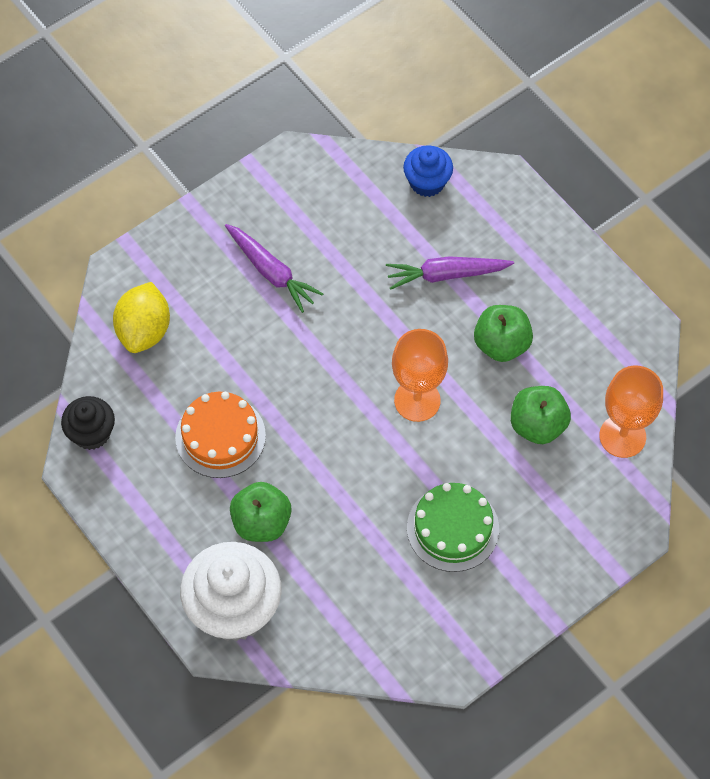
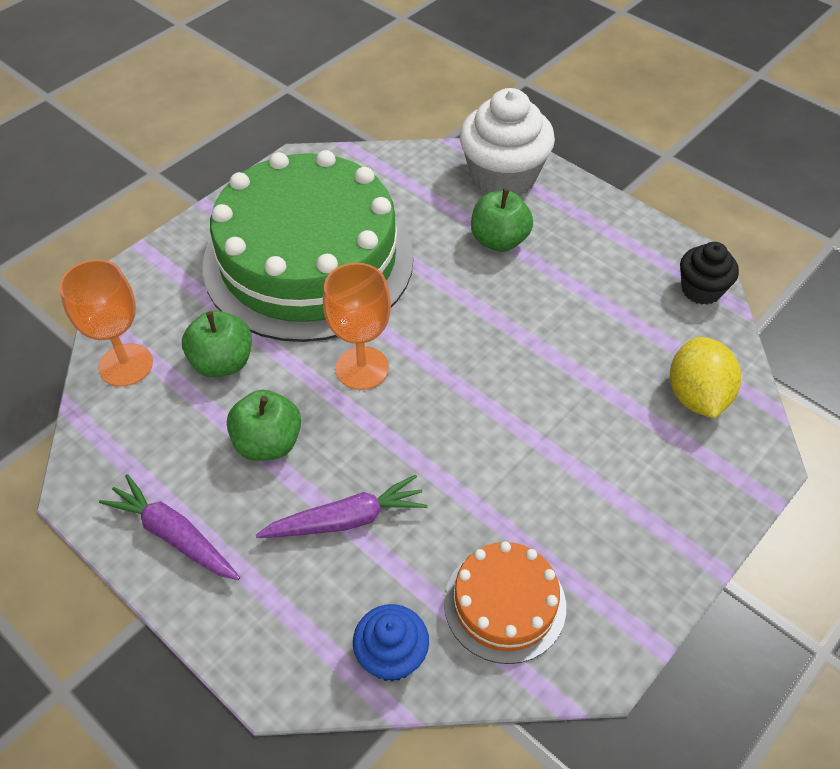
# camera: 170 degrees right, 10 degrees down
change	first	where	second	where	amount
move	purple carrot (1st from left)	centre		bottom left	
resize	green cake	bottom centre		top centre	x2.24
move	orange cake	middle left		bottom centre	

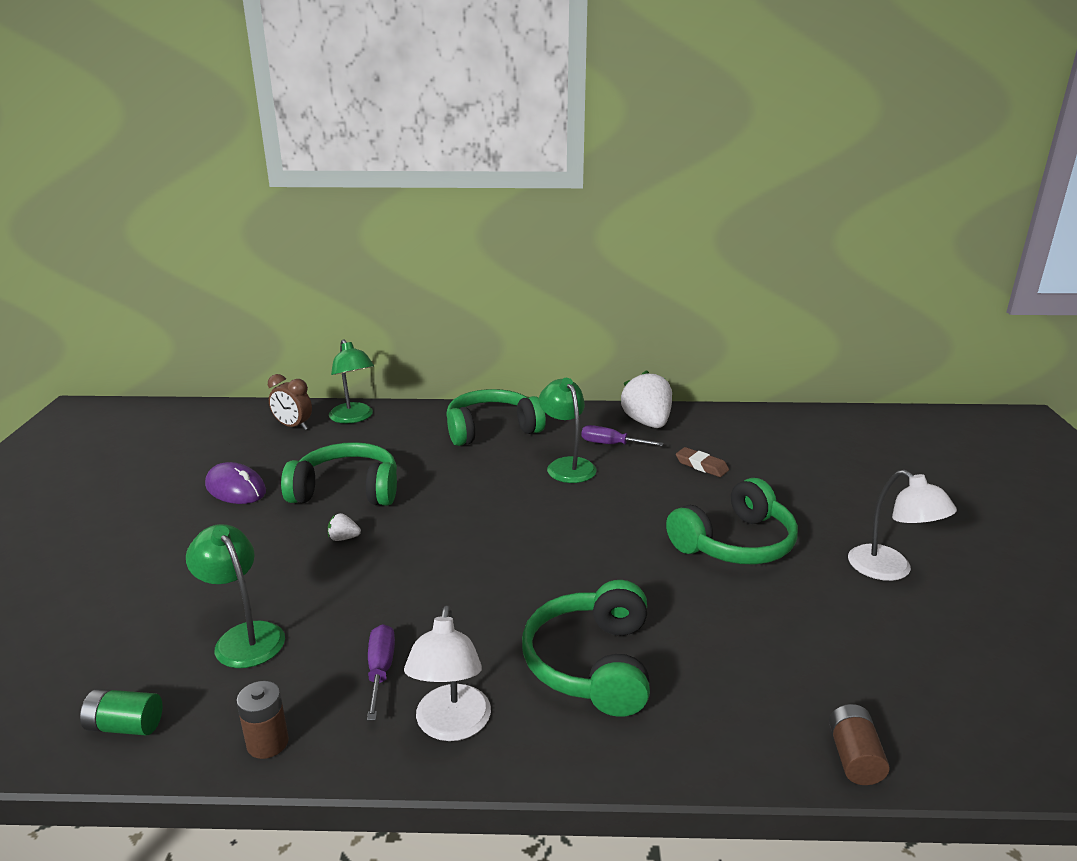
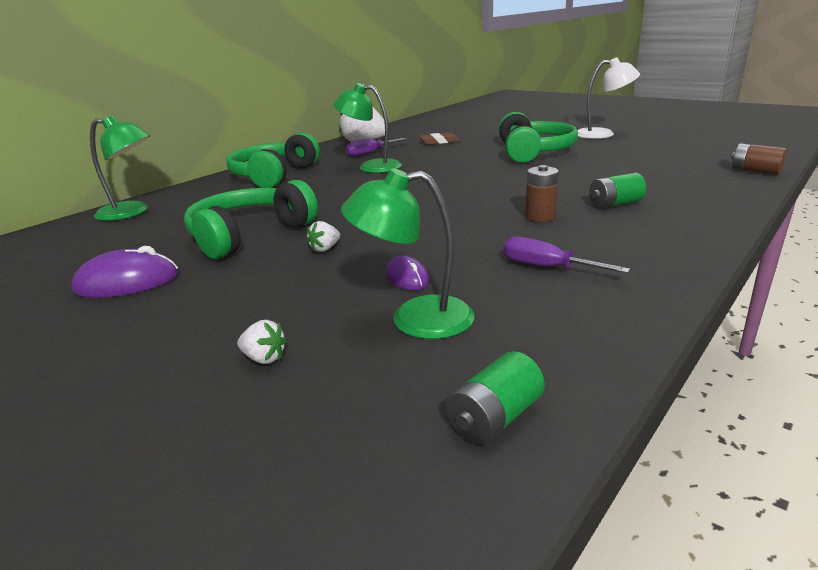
# camera: 50 degrees left, 0 degrees up
change	first	where	second	where	amount
insert			white strawberry (1st from left)	middle left	
insert			purple mouse (2nd from left)	centre	
move	brown battery (1st from left)	bottom left		centre	
replace	green headphones (3rd from left)	bottom centre	green battery (2nd from left)	middle right	
delete	brown clock	middle left			
delete	white lamp (1st from left)	bottom centre			

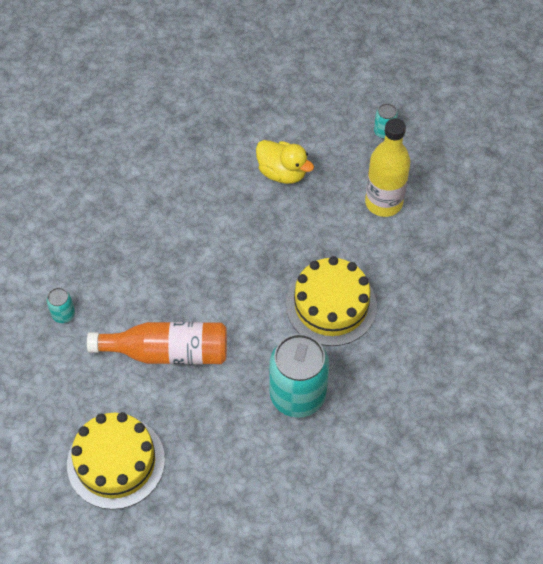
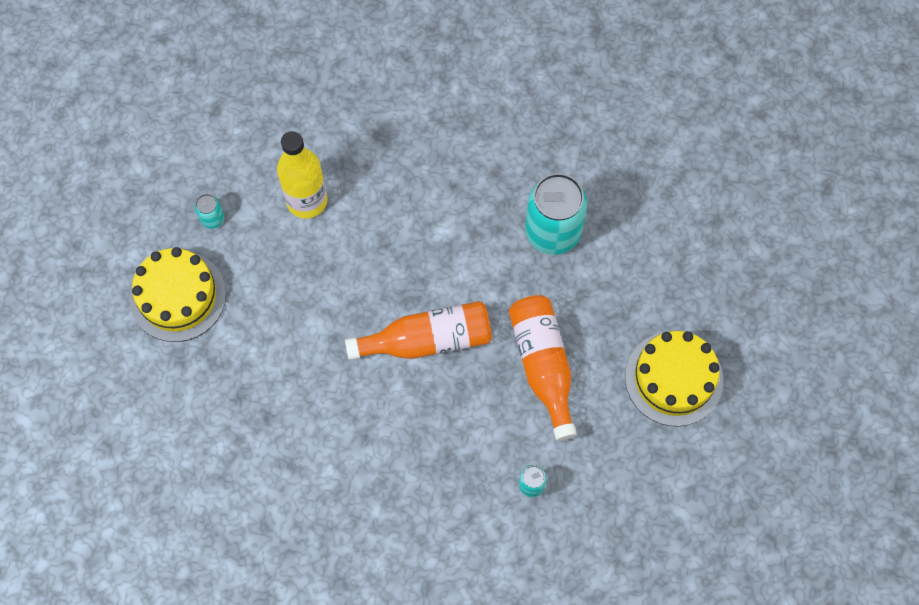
# camera: 105 degrees left, 10 degrees up
change	first	where	second	where	amount
move	yellow cake (2nd from left in the first image)	centre	yellow cake (1st from left)	middle left	
insert			orange bottle (1st from left)	centre	
delete	yellow duck	top centre			

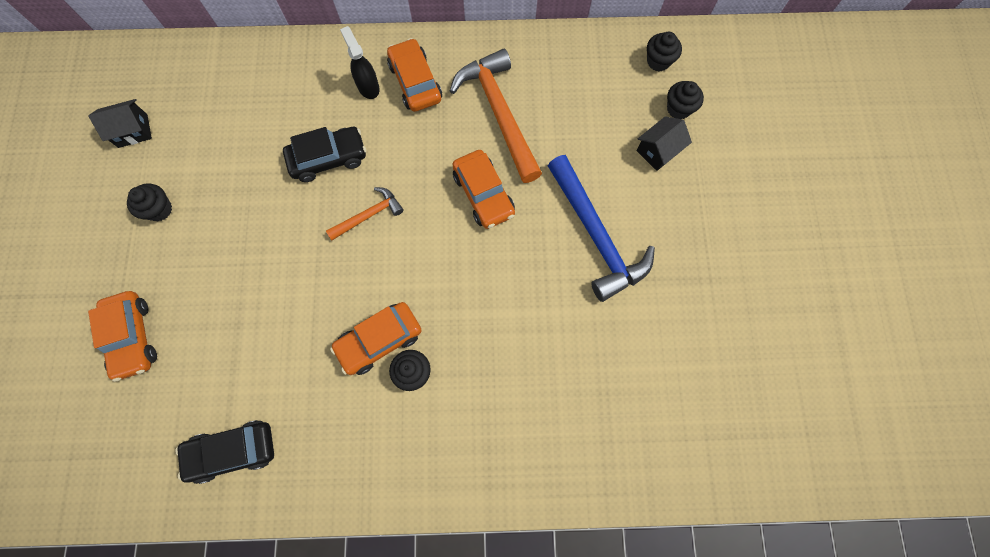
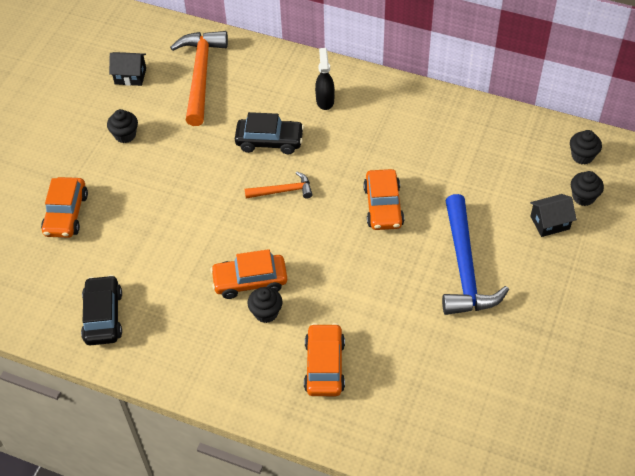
# camera: 25 degrees right, 20 degrees down
change	first	where	second	where	amount
rotate	black car (1st from left)	bottom left		middle left	75 degrees clockwise
move	orange hammer (2nd from left in the first image)	top centre	orange hammer (1st from left)	top left	
move	orange car (3rd from left)	top centre		bottom centre	

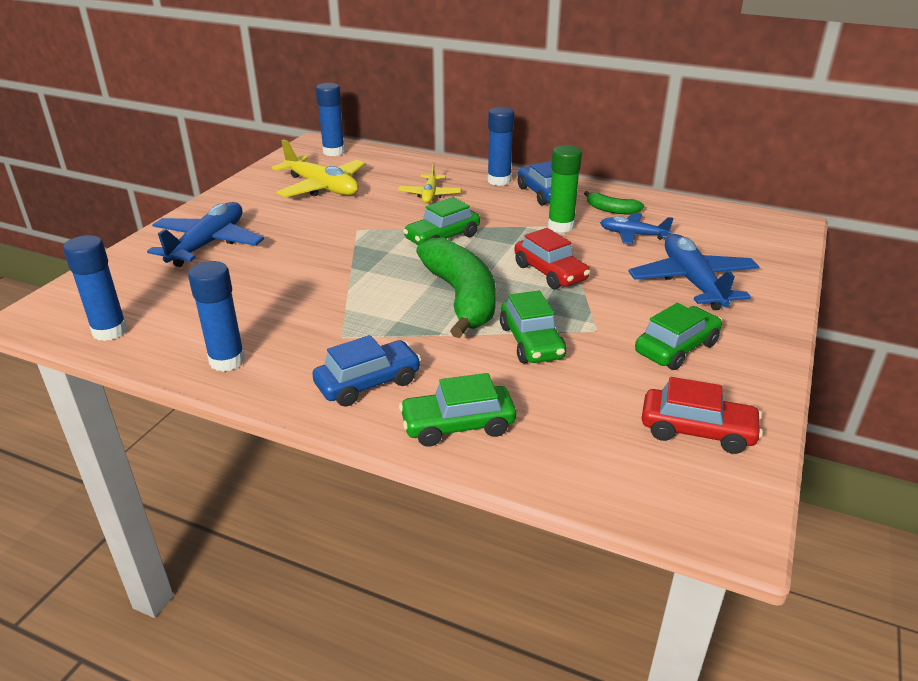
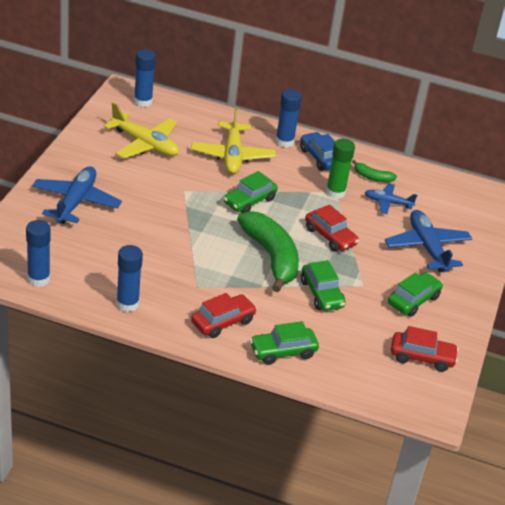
# camera: 10 degrees left, 5 degrees up
change	first	where	second	where	amount
resize	yellow plane (2nd from left)	top centre		top centre	x1.71
recolor	blue car (1st from left)	centre	red car (1st from left)	centre	

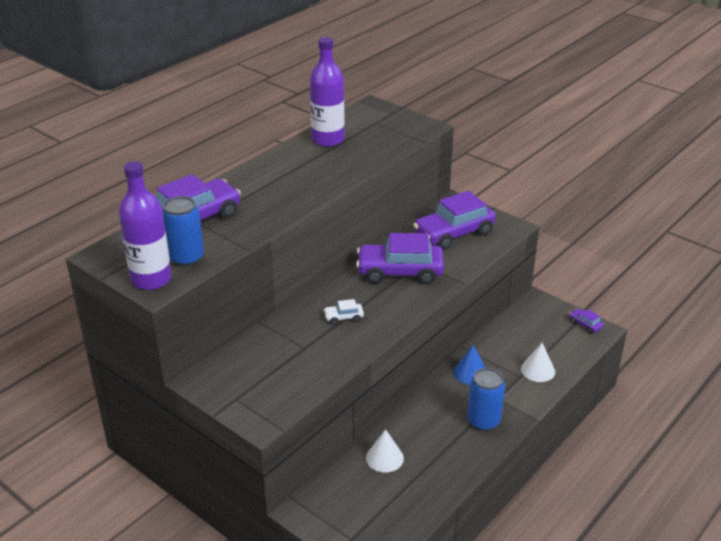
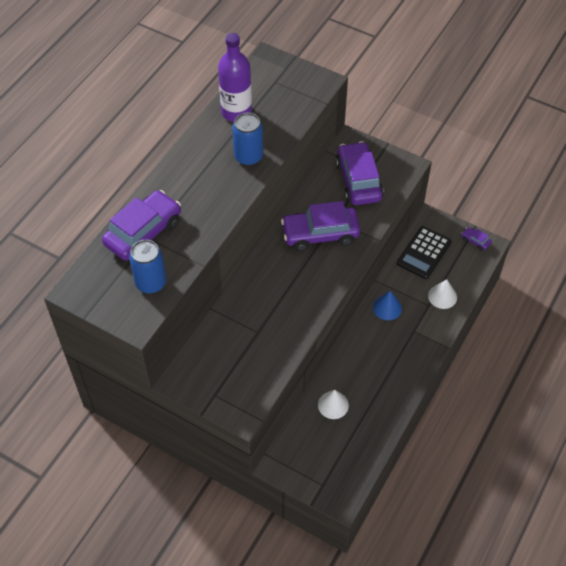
# camera: 10 degrees left, 20 degrees up
change	first	where	second	where	amount
move	blue can (2nd from left)	bottom right		top centre	
rotate	purple car (3rd from left)	centre		top centre	120 degrees clockwise
insert			black calculator	middle right	
delete	purple bottle (1st from left)	middle left			
delete	white car	centre			

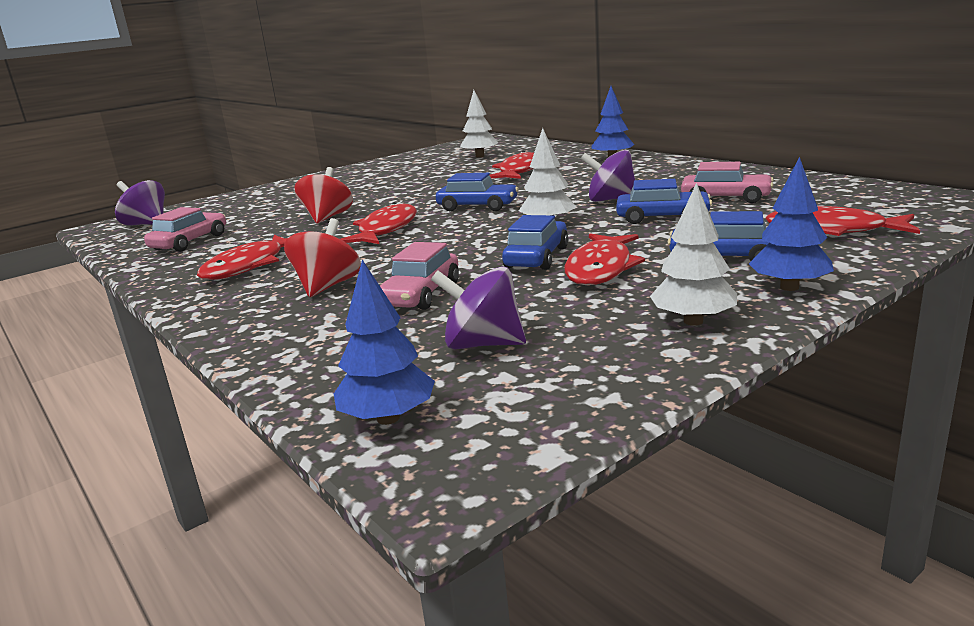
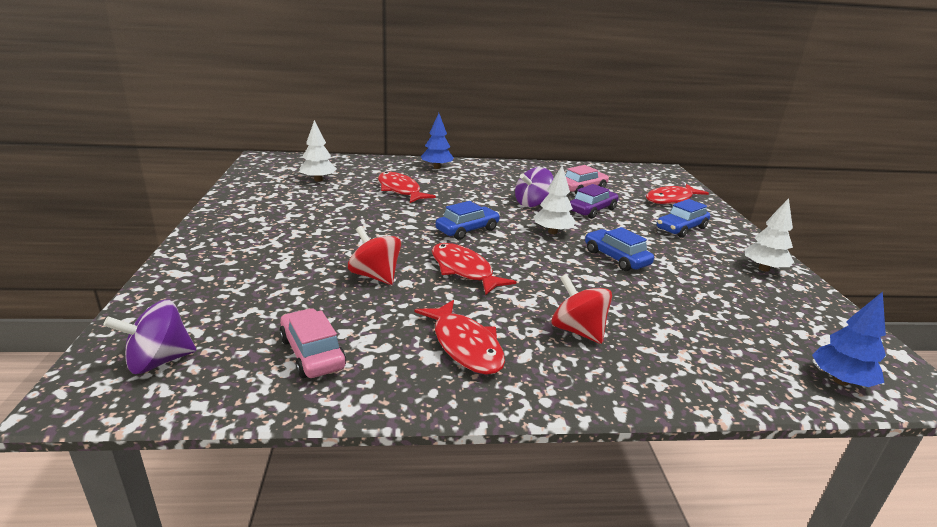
# camera: 60 degrees left, 5 degrees up
change	first	where	second	where	amount
recolor	blue car (3rd from left)	top right	purple car	centre	
delete	pink car (2nd from left)	centre			
delete	purple spinning top (2nd from left)	centre			
delete	red fish (4th from left)	centre			
delete	blue tree (3rd from left)	middle right			

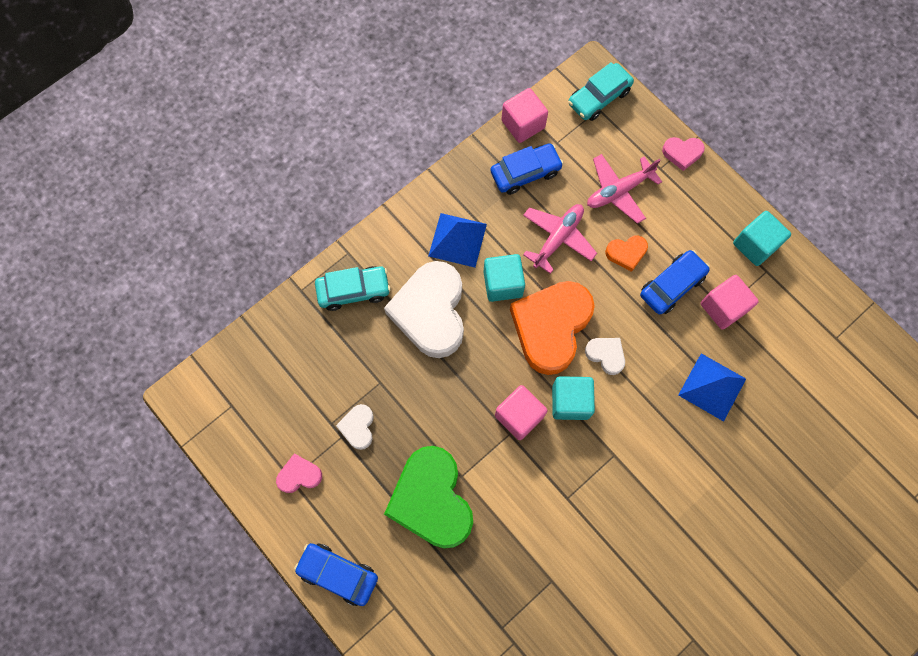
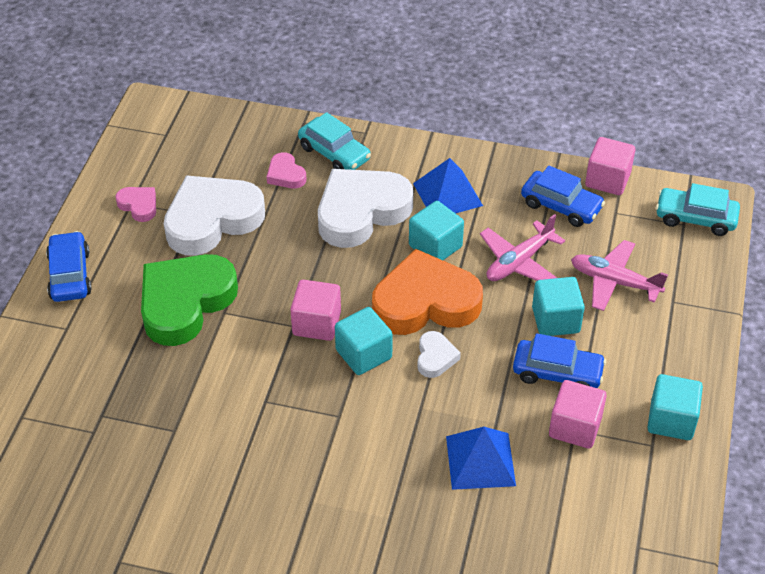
# camera: 55 degrees right, 25 degrees down
change	first	where	second	where	amount
resize	white heart (1st from left)	centre		middle left	x2.23
move	pink heart (2nd from left)	top right		top centre	
rotate	pink plane (1st from left)	centre		middle right	135 degrees clockwise
replace	orange heart (2nd from left)	middle right	turquoise cube (3rd from left)	middle right	

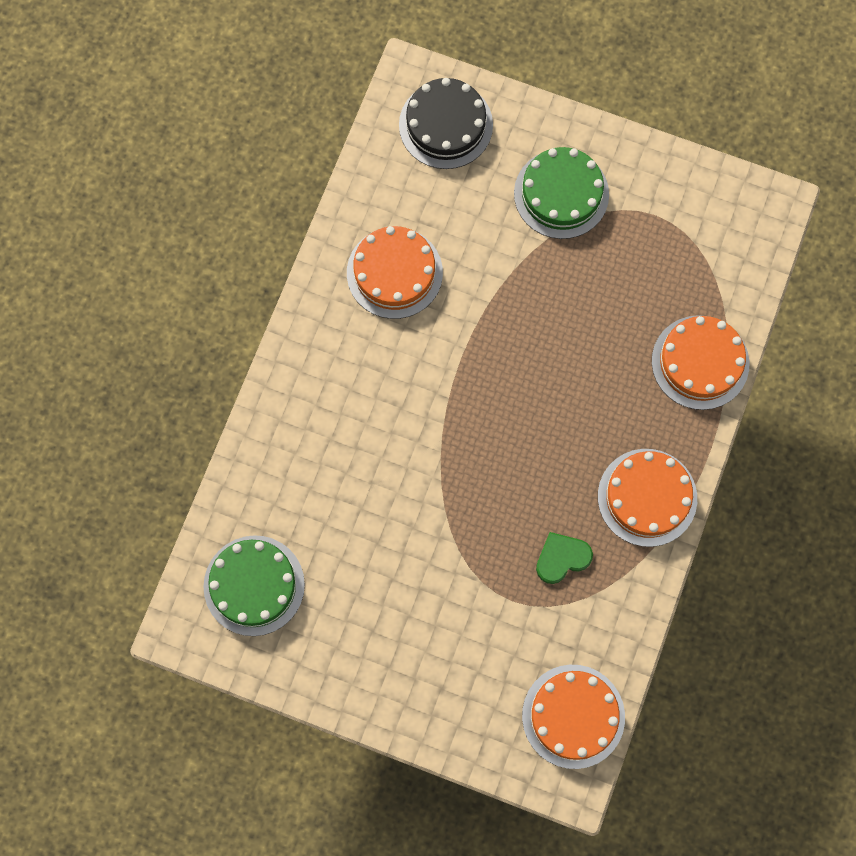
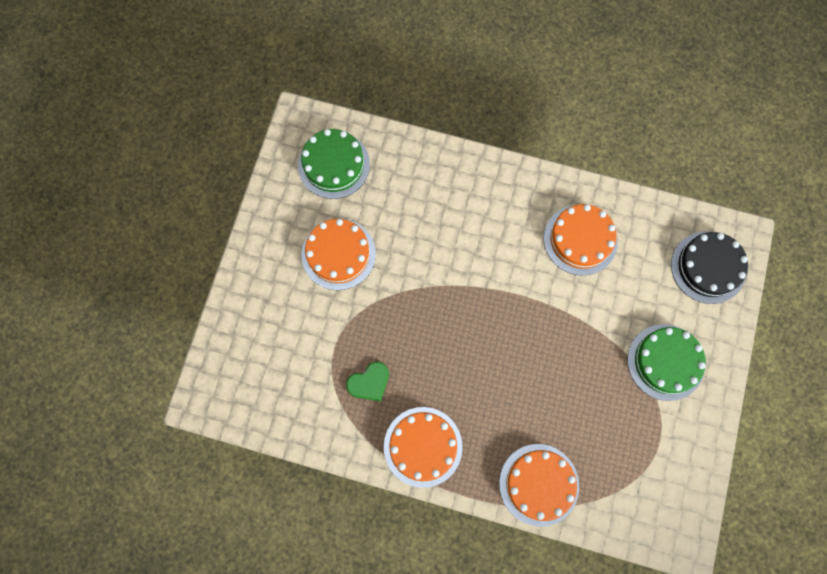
# camera: 85 degrees right, 0 degrees up
change	first	where	second	where	amount
move	orange cake (2nd from left in the first image)	bottom right	orange cake (1st from left)	centre	
rotate	green heart	centre		centre	90 degrees clockwise

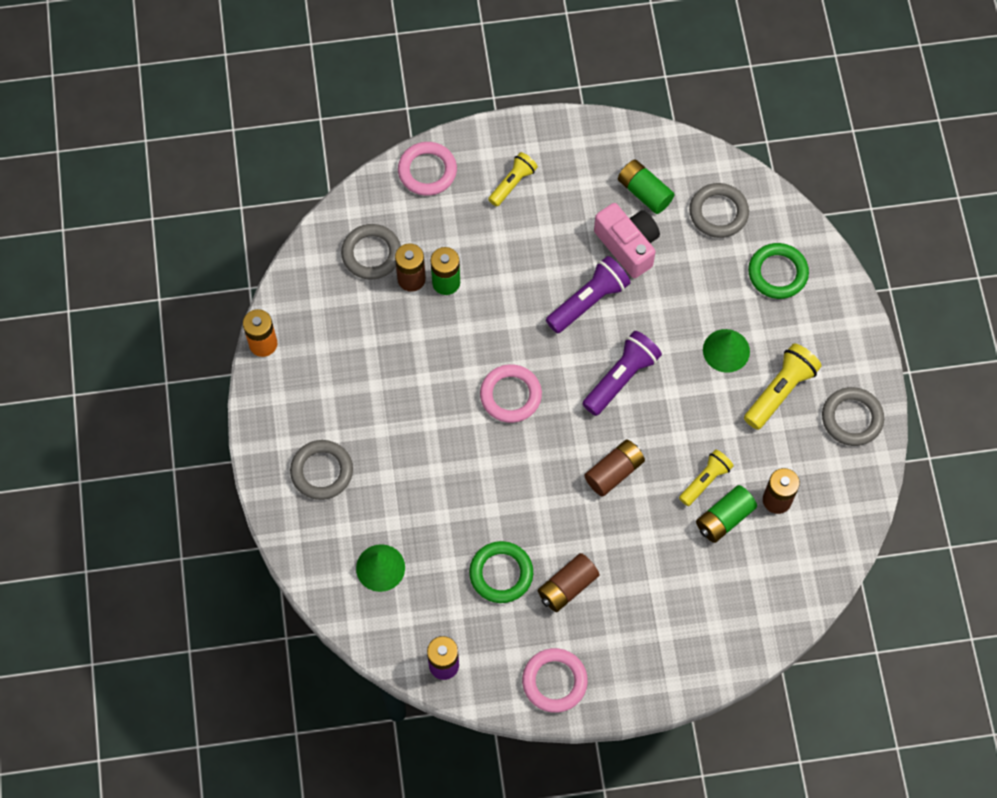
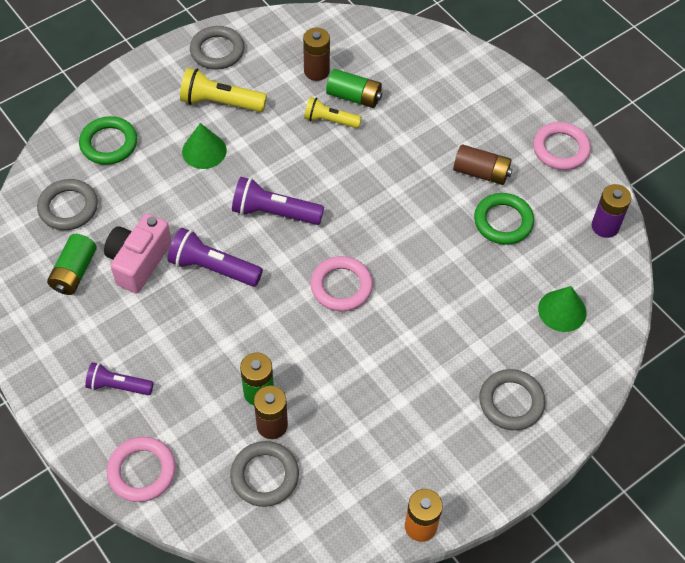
# camera: 120 degrees left, 10 degrees down
change	first	where	second	where	amount
recolor	yellow flashlight (1st from left)	top centre	purple flashlight (1st from left)	bottom left	
delete	brown battery (3rd from left)	centre			

